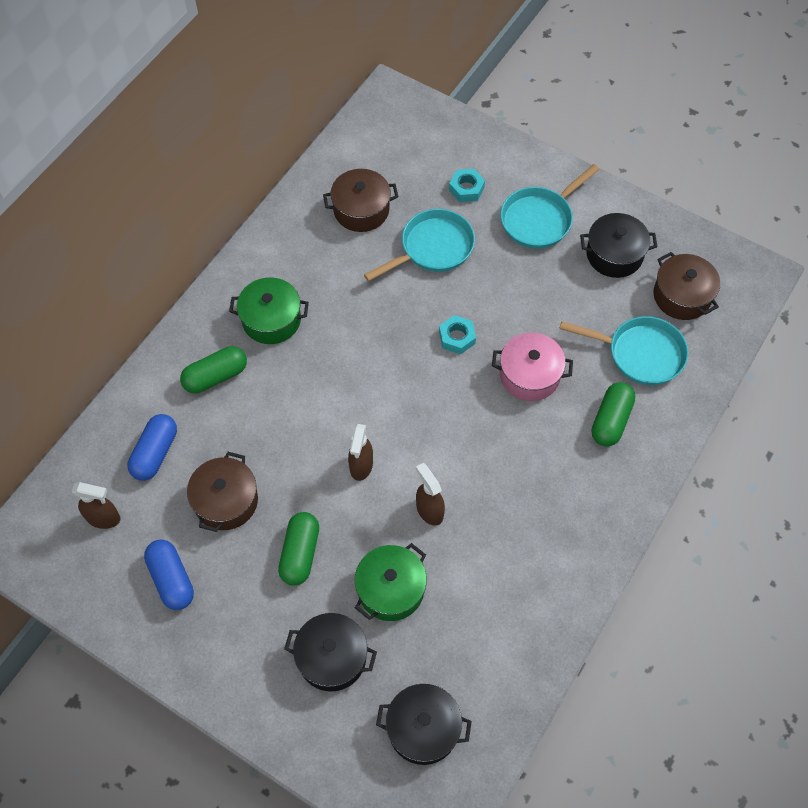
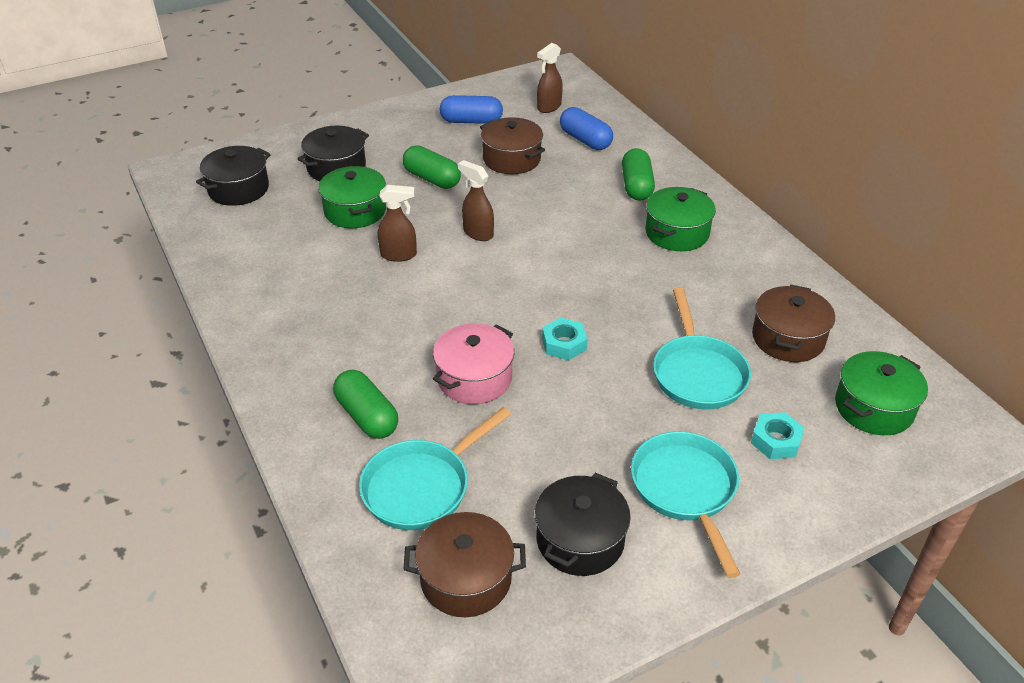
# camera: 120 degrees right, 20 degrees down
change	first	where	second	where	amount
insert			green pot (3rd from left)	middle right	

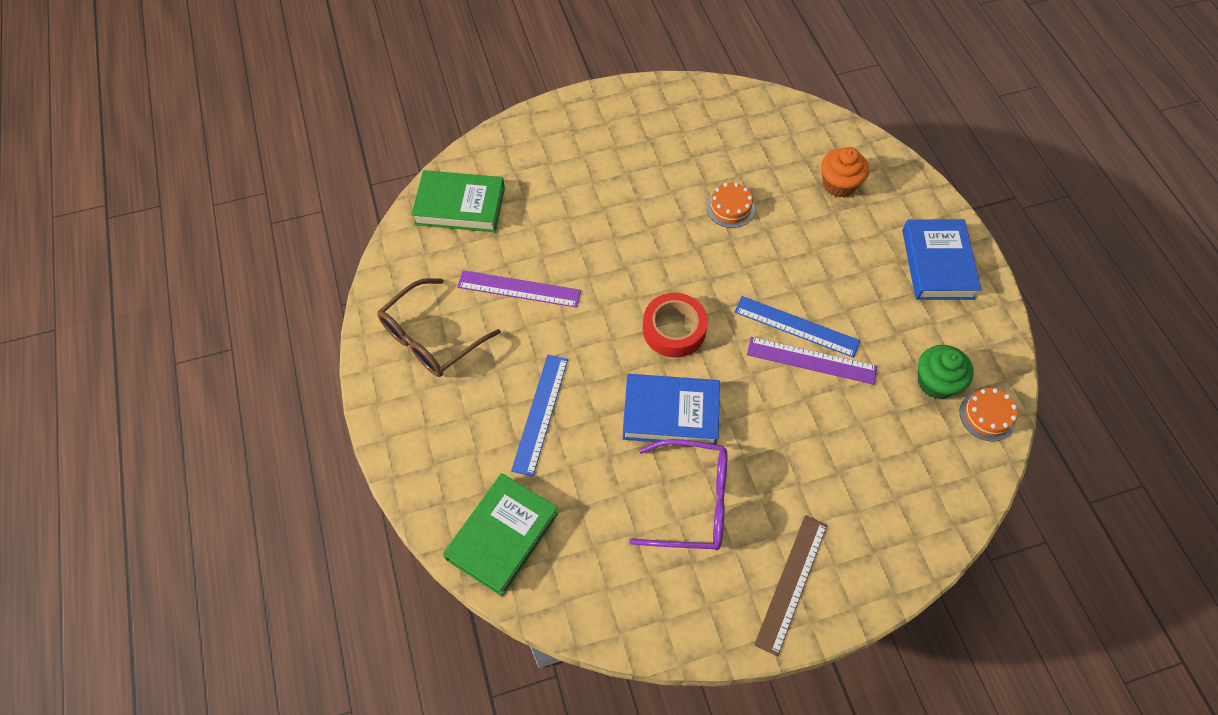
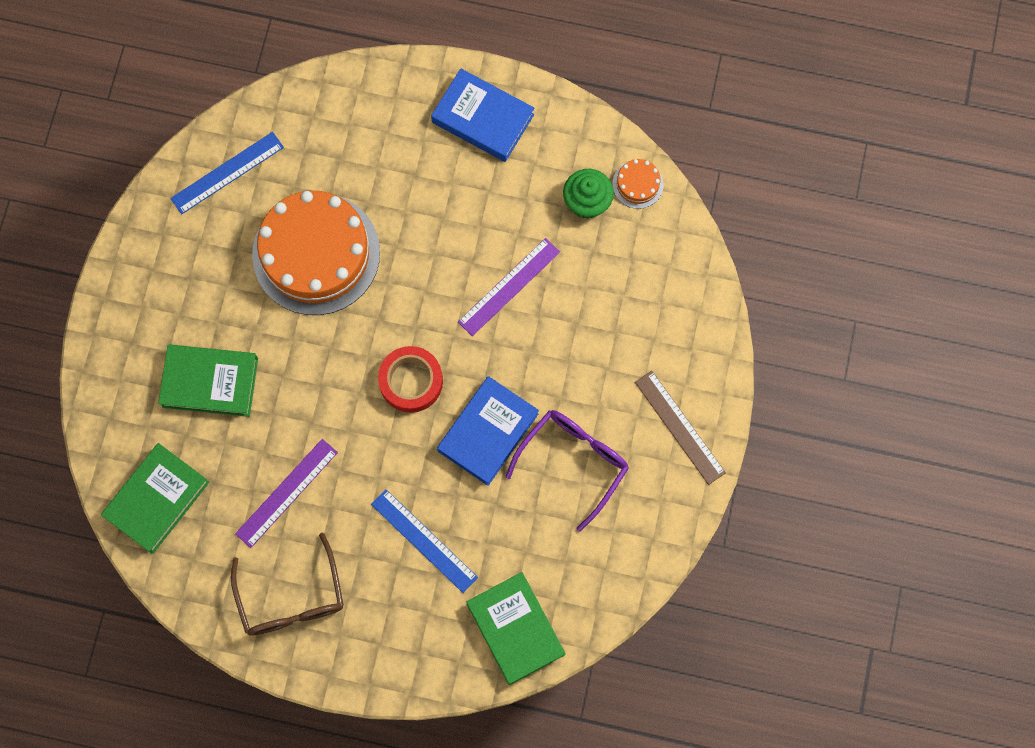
# camera: 60 degrees left, 15 degrees up
change	first	where	second	where	amount
insert			green book (2nd from left)	middle left	
move	blue ruler (2nd from left in the first image)	centre	blue ruler (1st from left)	top left	
resize	orange cake (1st from left)	top centre		middle left	x2.47
delete	orange cupcake	top right			

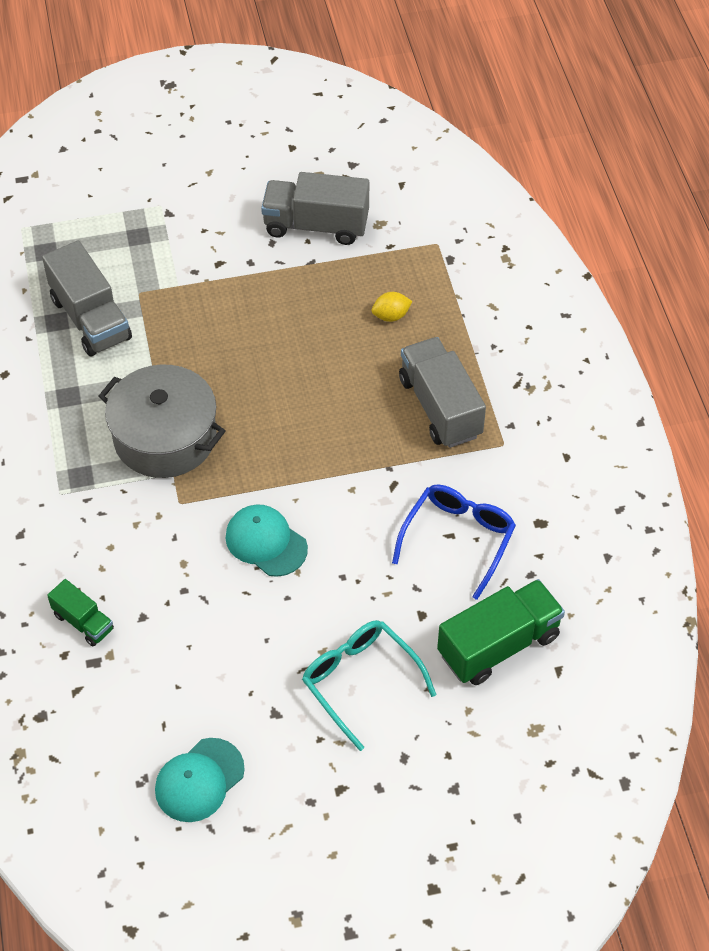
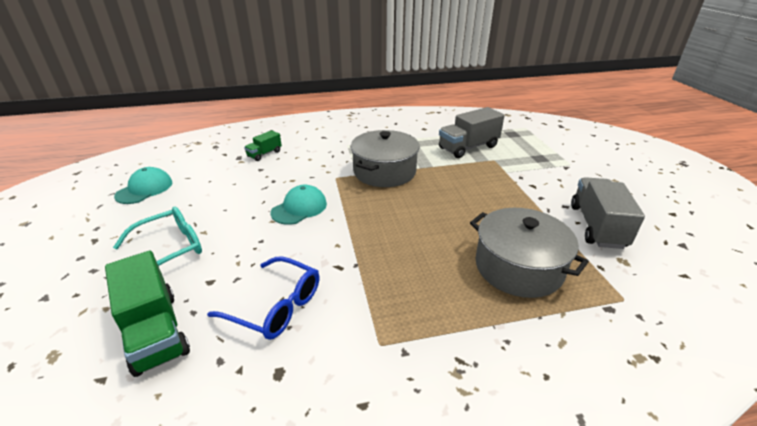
# camera: 90 degrees right, 20 degrees down
change	first	where	second	where	amount
rotate	turquoise cap (1st from left)	bottom left		middle left	75 degrees clockwise
replace	yellow lemon	top centre	grey pot (2nd from left)	middle right	
delete	grey truck (3rd from left)	centre			

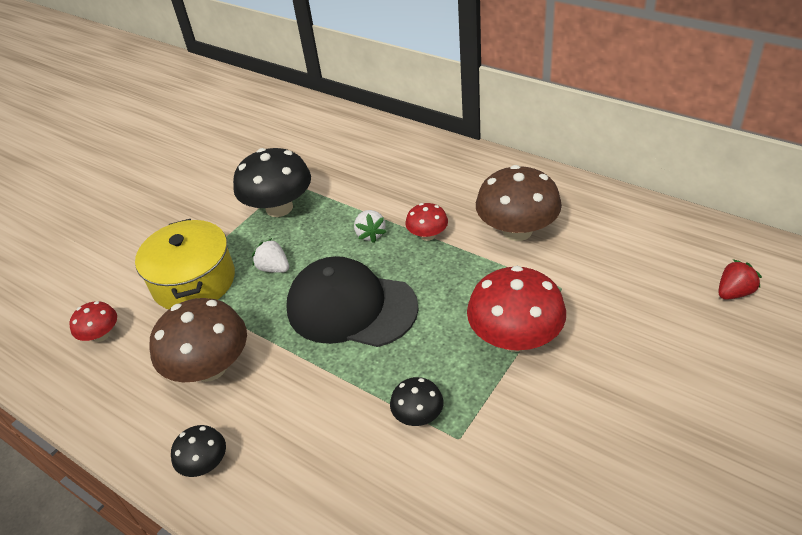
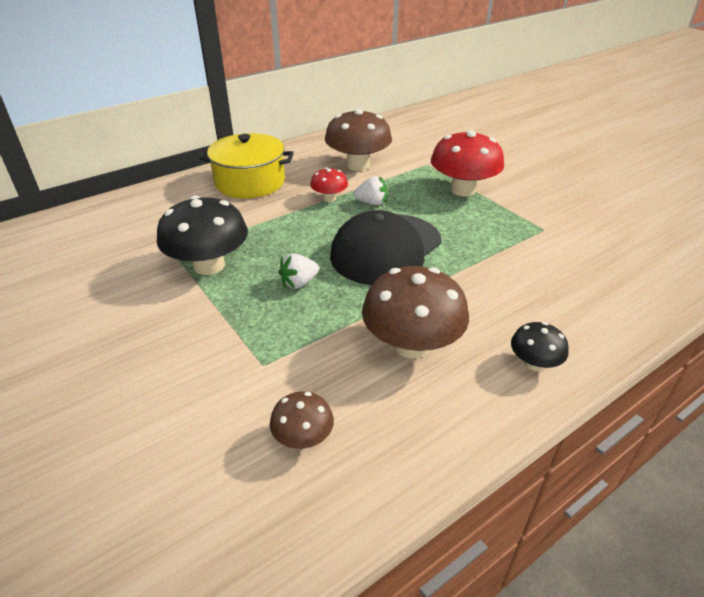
# camera: 75 degrees left, 5 degrees down
change	first	where	second	where	amount
move	yellow pot	middle left		top centre	
recolor	red mushroom (1st from left)	middle left	brown mushroom (1st from left)	bottom centre	
move	white strawberry (2nd from left)	centre		top centre	
delete	black mushroom (3rd from left)	bottom centre			
delete	red strawberry	middle right			

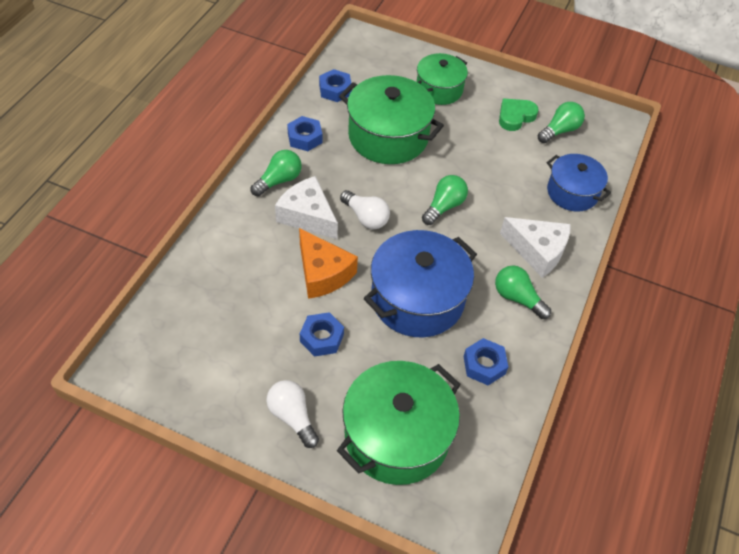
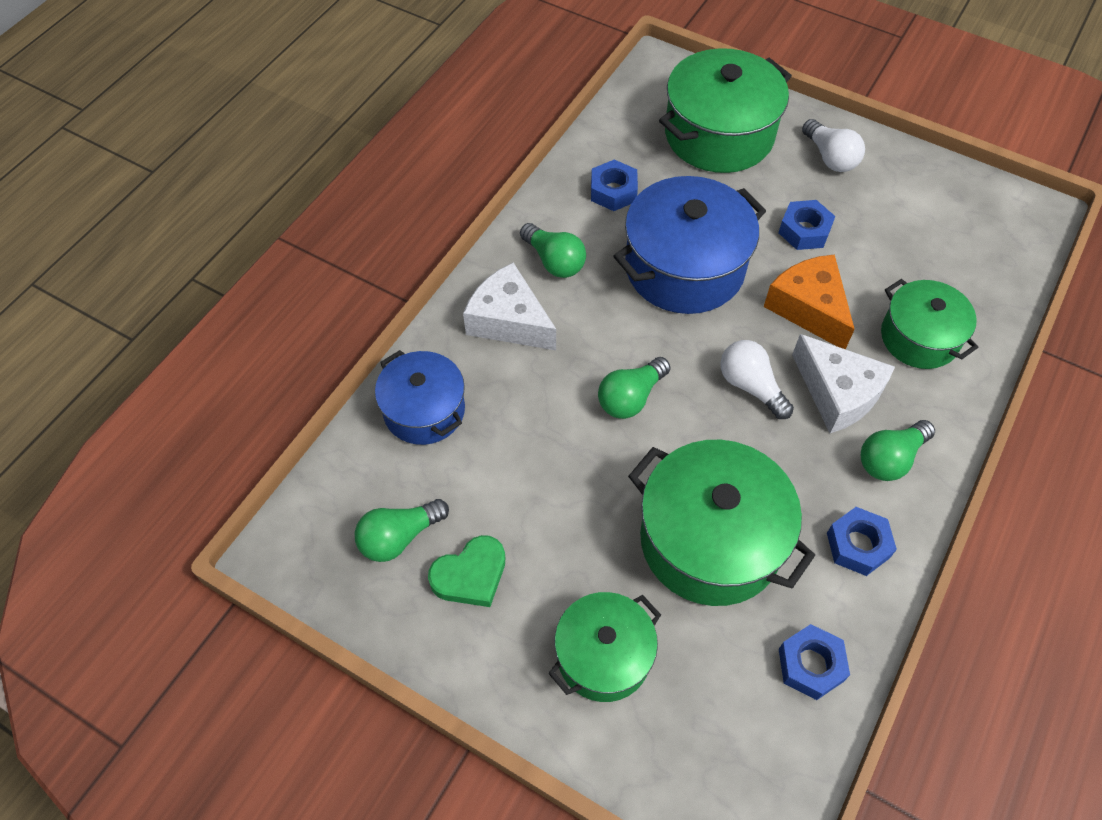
# camera: 170 degrees left, 5 degrees up
change	first	where	second	where	amount
insert			green pot (4th from left)	middle right	

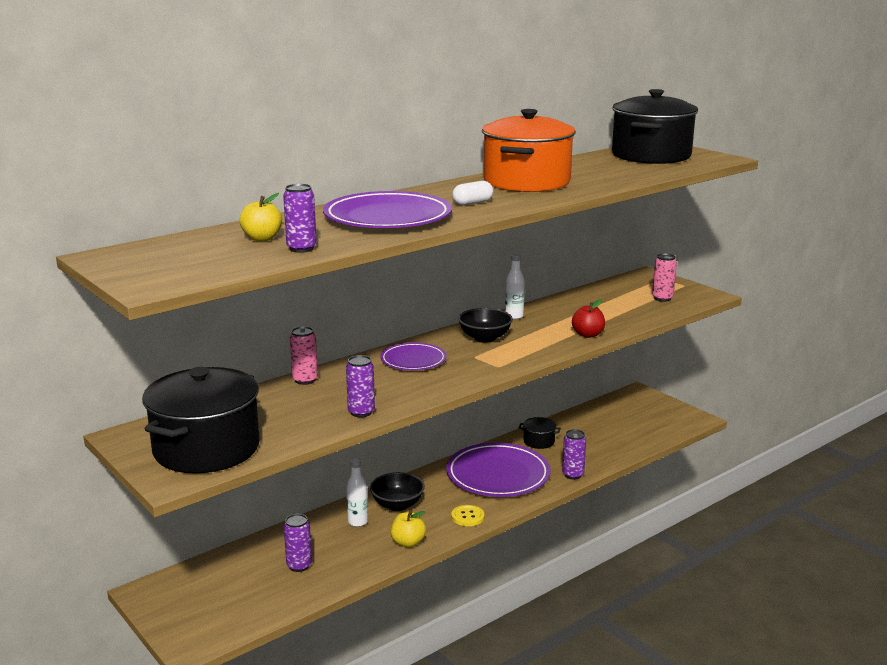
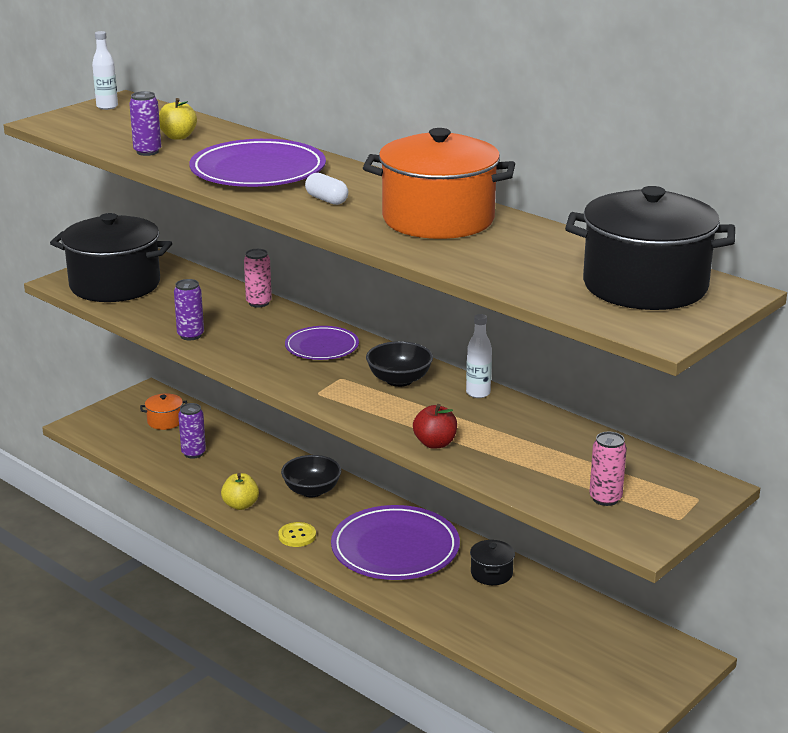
# camera: 80 degrees right, 5 degrees up
change	first	where	second	where	amount
move	white bottle (1st from left)	bottom centre		top left	
insert			orange pot (1st from left)	middle left	
delete	purple can (4th from left)	bottom centre			

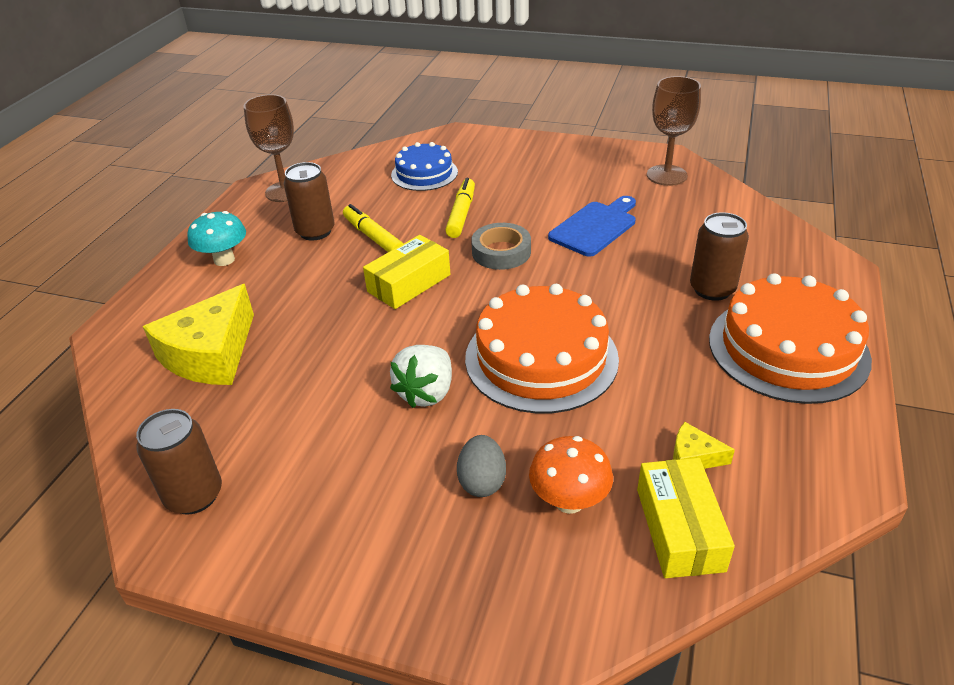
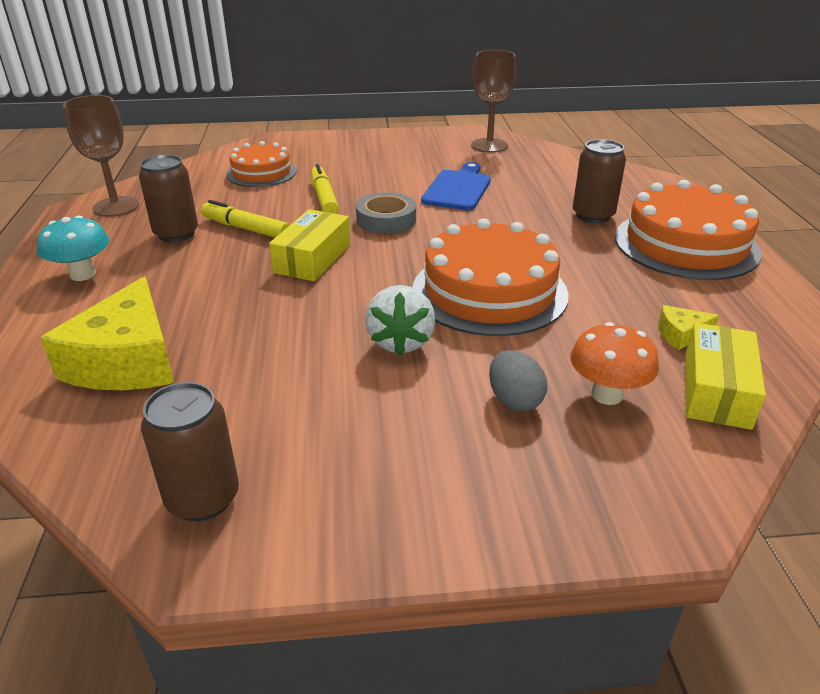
# camera: 25 degrees left, 5 degrees down
change	first	where	second	where	amount
recolor	blue cake	top centre	orange cake (1st from left)	top left	
rotate	yellow box (2nd from left)	bottom right		middle right	45 degrees clockwise

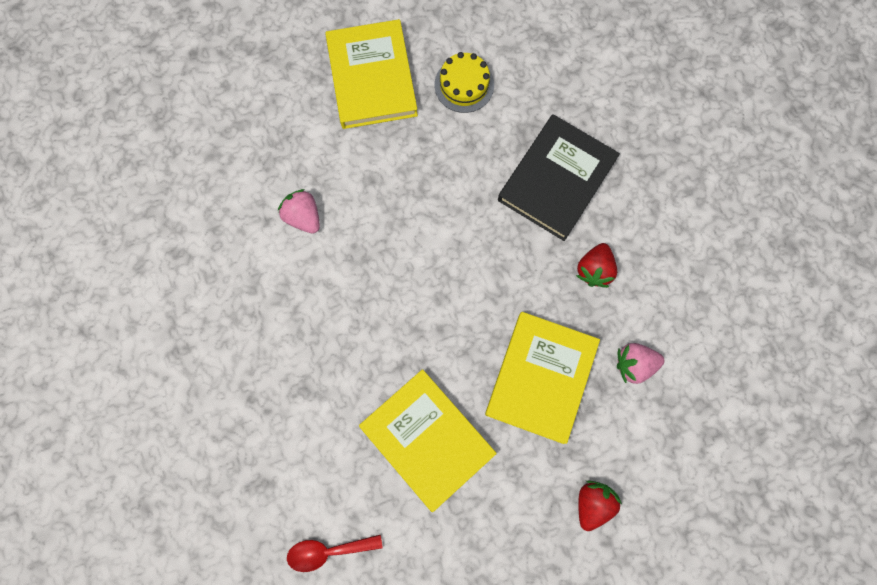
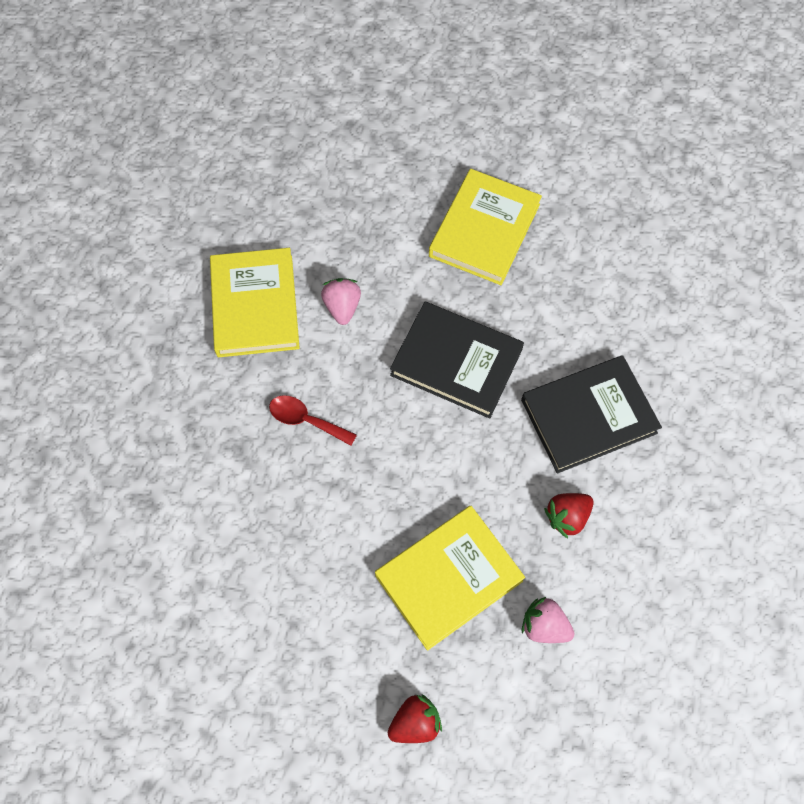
# camera: 35 degrees right, 10 degrees down
change	first	where	second	where	amount
move	yellow book (2nd from left in the first image)	bottom centre	yellow book (1st from left)	middle left	
move	red spoon	bottom centre		centre	
insert			black book (1st from left)	centre	
delete	yellow cake	top centre			

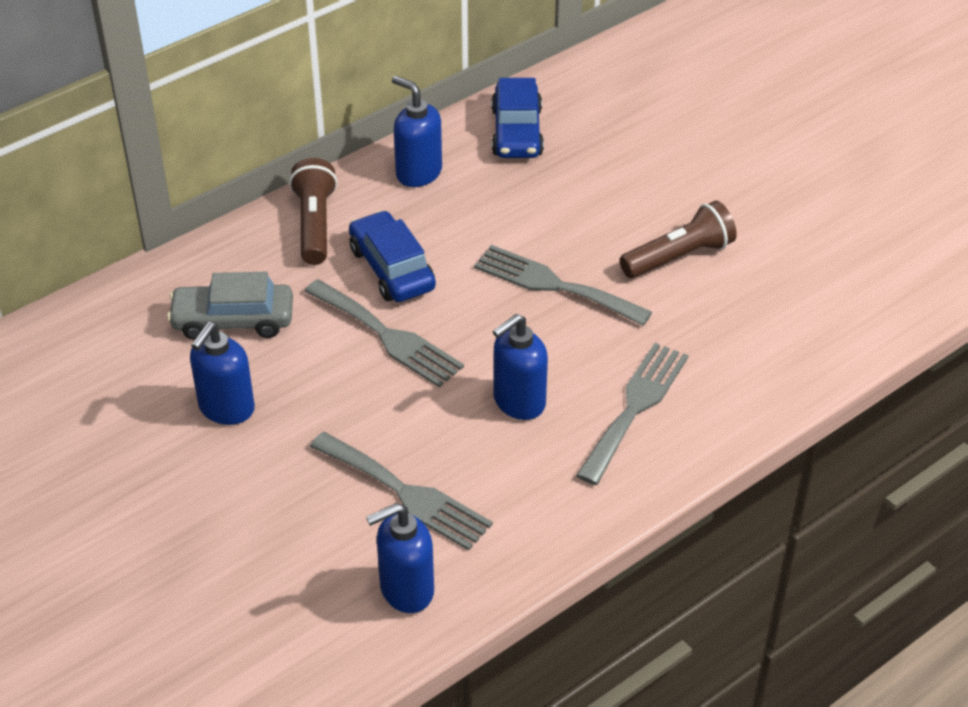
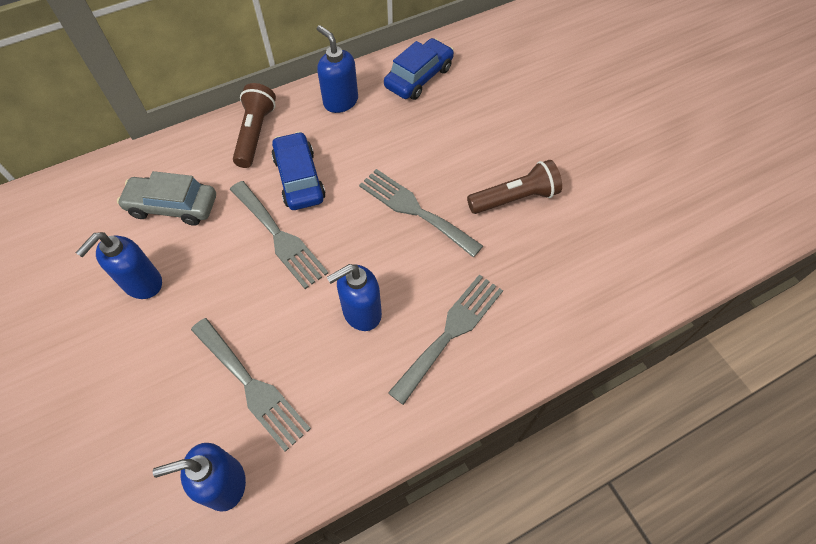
# camera: 10 degrees right, 15 degrees up
change	first	where	second	where	amount
rotate	blue car (2nd from left)	top centre		top centre	150 degrees counterclockwise

